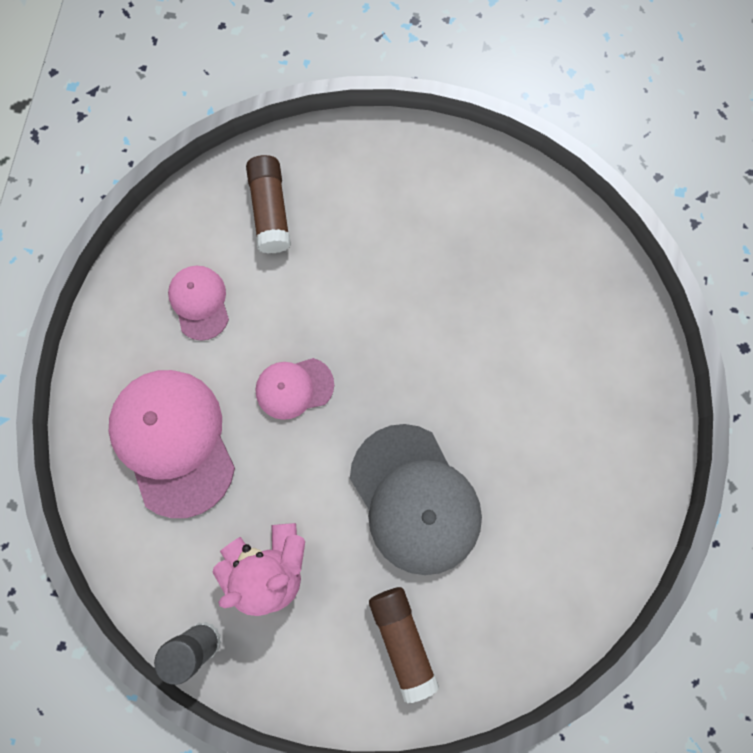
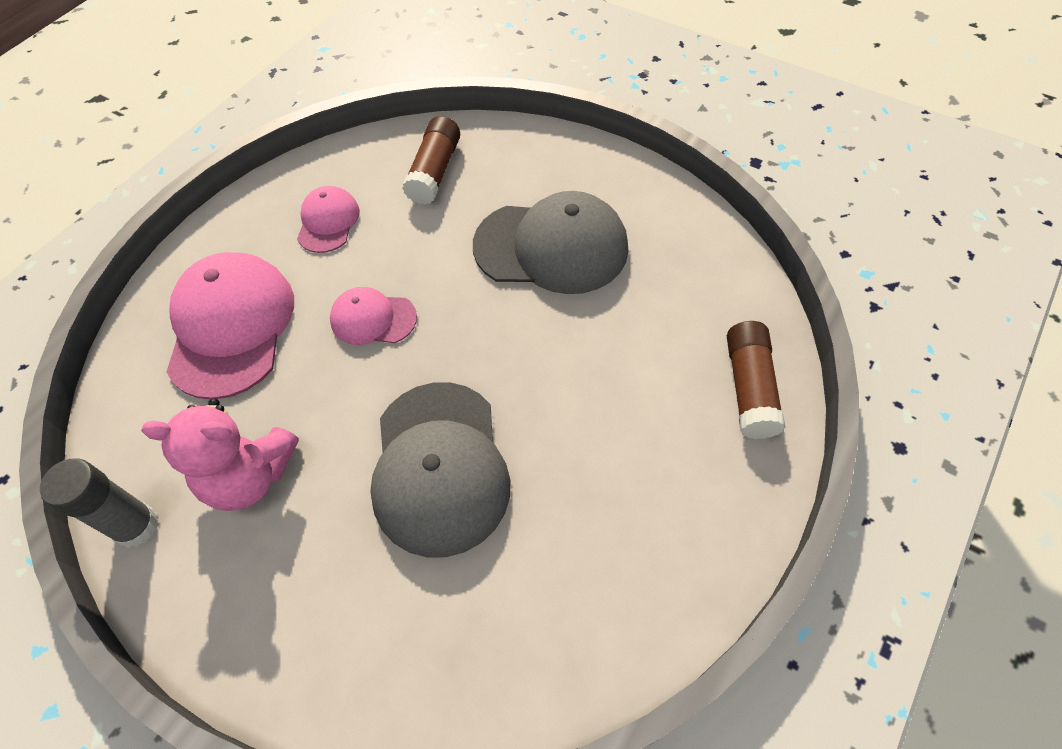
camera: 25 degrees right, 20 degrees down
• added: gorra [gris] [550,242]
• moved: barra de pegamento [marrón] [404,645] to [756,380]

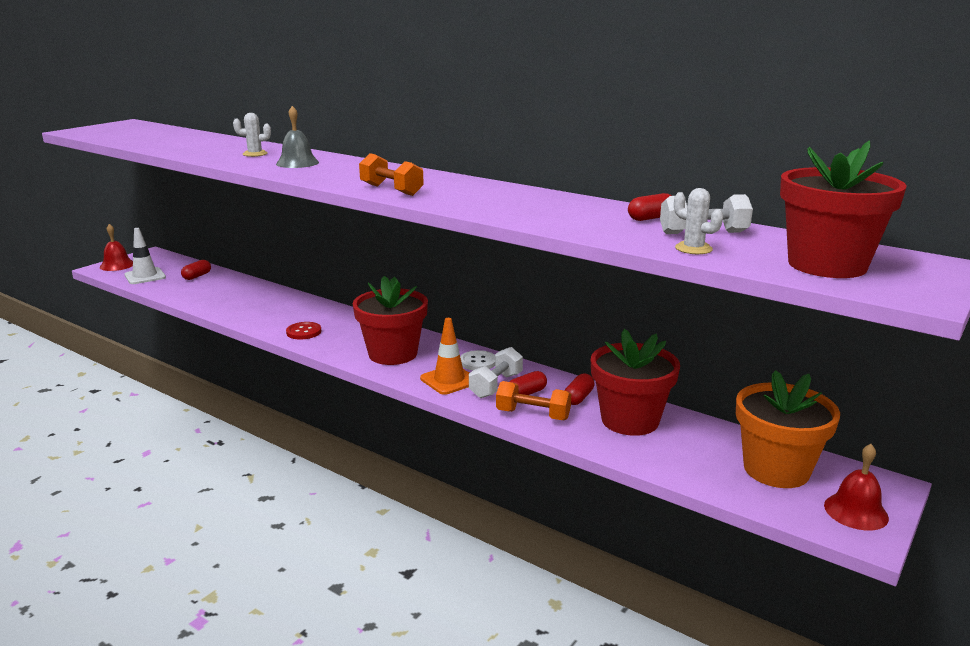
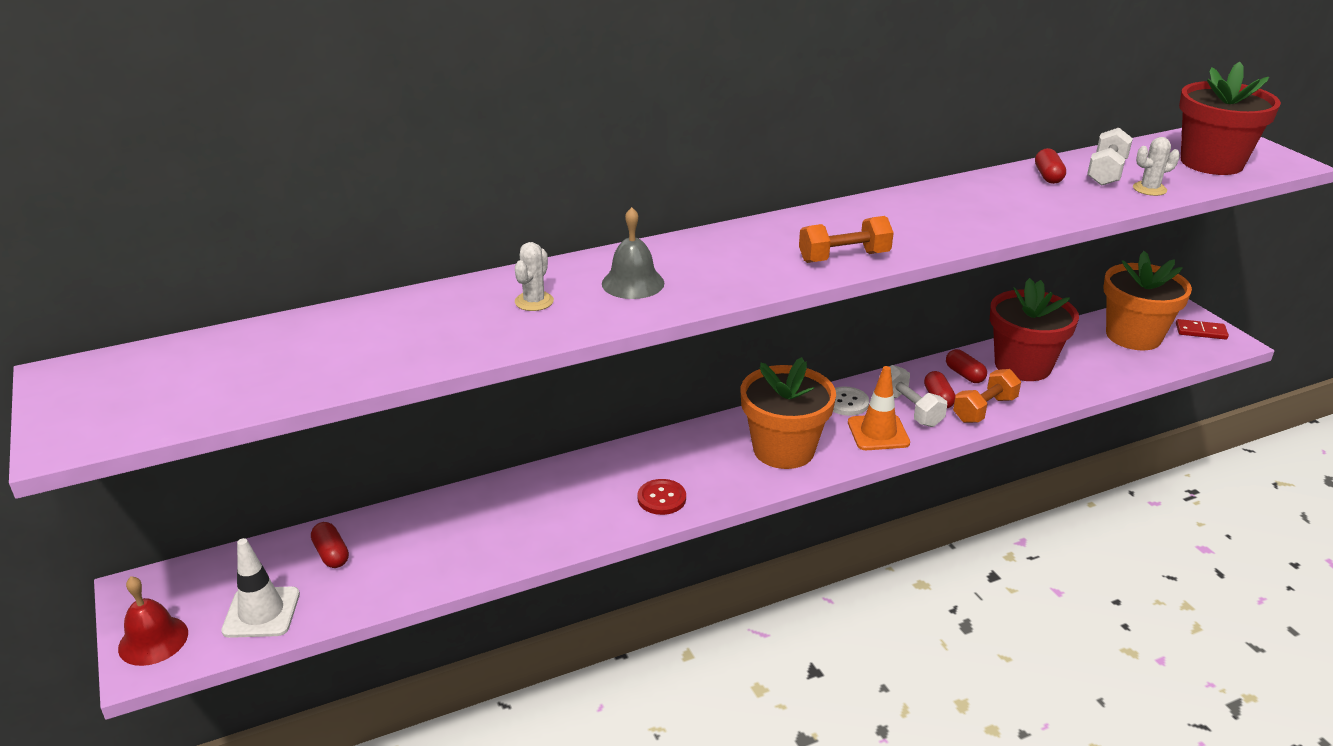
camera: 60 degrees left, 10 degrees up
• replaced: campana [rojo] [856,487] to ficha de dominó [rojo] [1202,329]
• recoloured: maceta [rojo] [390,320] to maceta [naranja] [788,413]

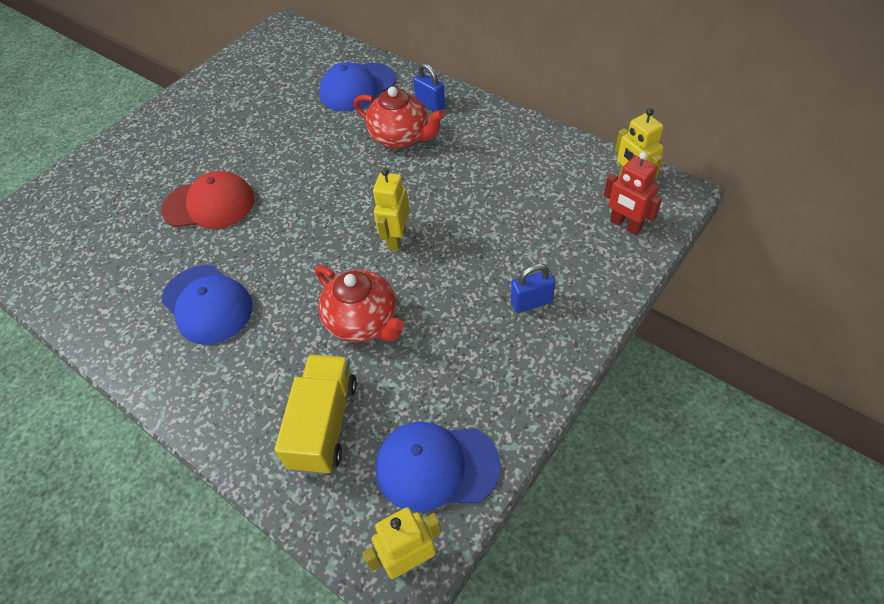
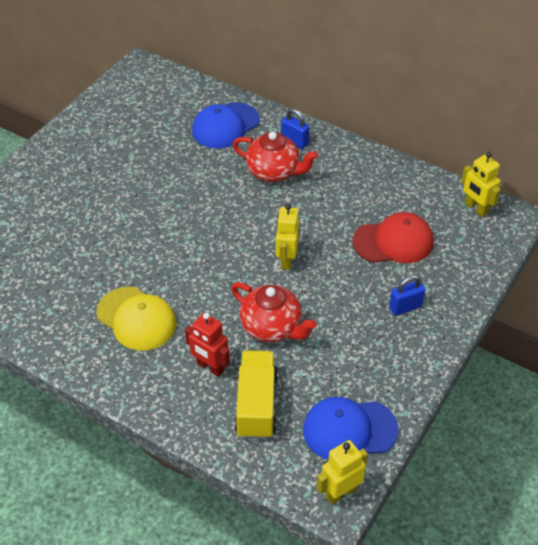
camera: 10 degrees left, 5 degrees down
• moved: gorra [rojo] [208,200] to [393,237]
• moved: robot [rojo] [633,193] to [207,345]
• recoloured: gorra [azul] [207,305] to gorra [amarillo] [136,319]

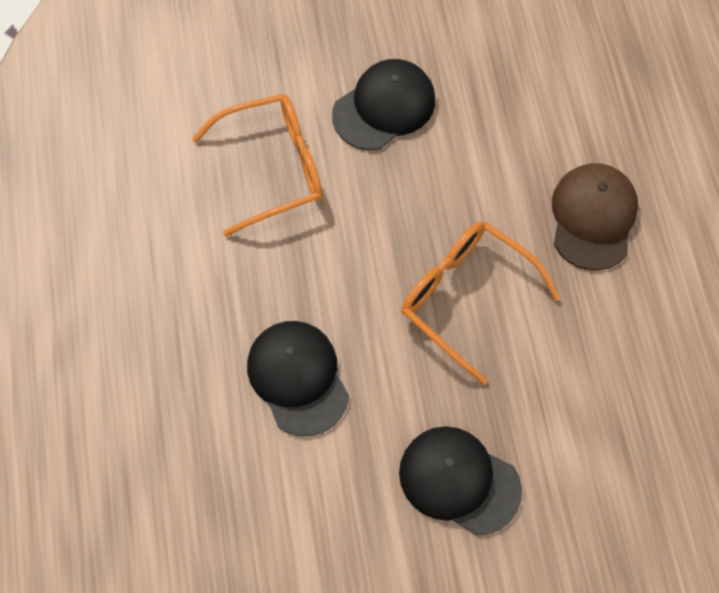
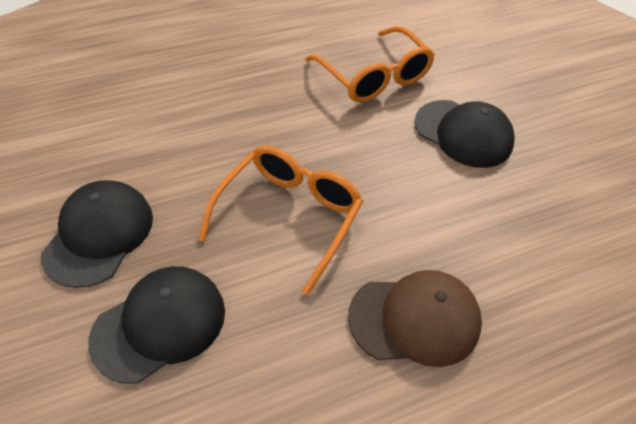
camera: 75 degrees right, 15 degrees down
• moved: gorra [negro] [298,378] to [156,325]

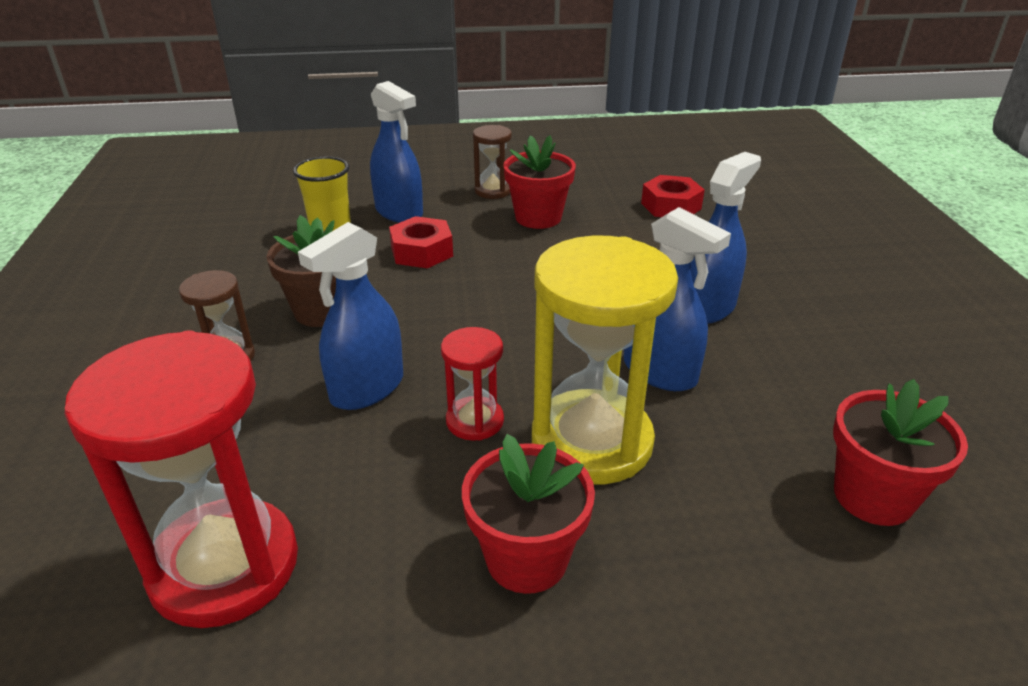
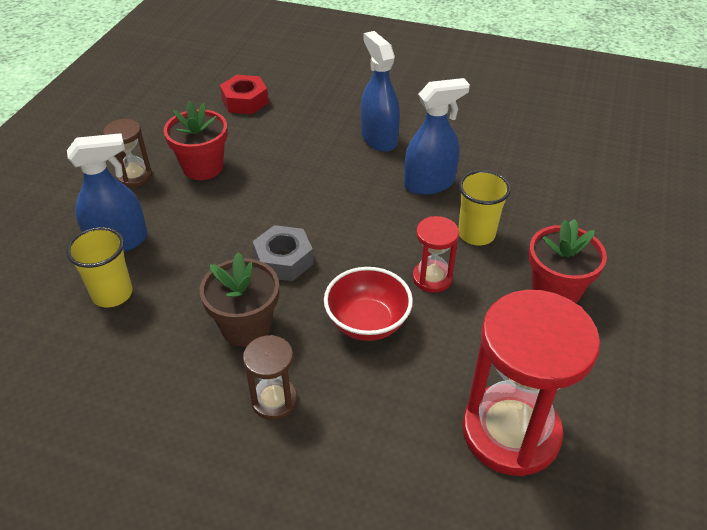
camera: 65 degrees left, 10 degrees up
• removed: tuerca [rojo] [421,242]
• removed: maceta [rojo] [900,452]
• added: tuerca [gris] [283,253]
• replaced: pulverizador [azul] [350,316] to cuenco [rojo] [368,304]
• replaced: reloj de arena [amarillo] [605,360] to vaso [amarillo] [484,207]

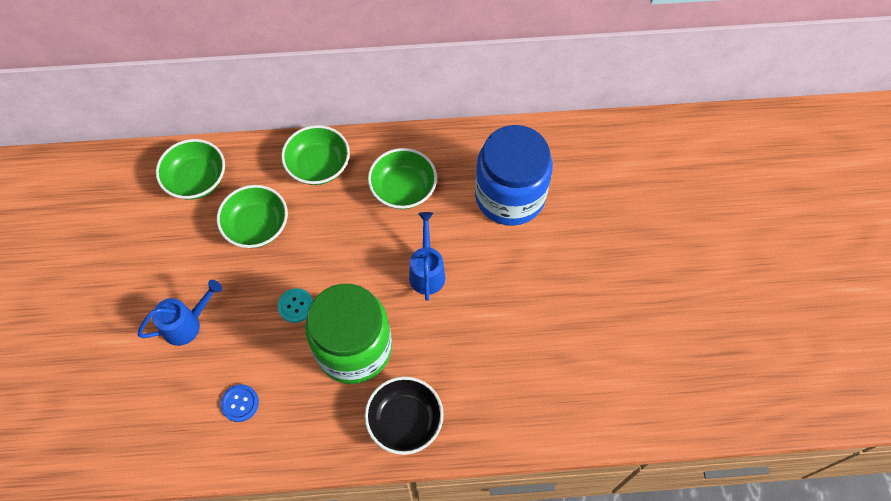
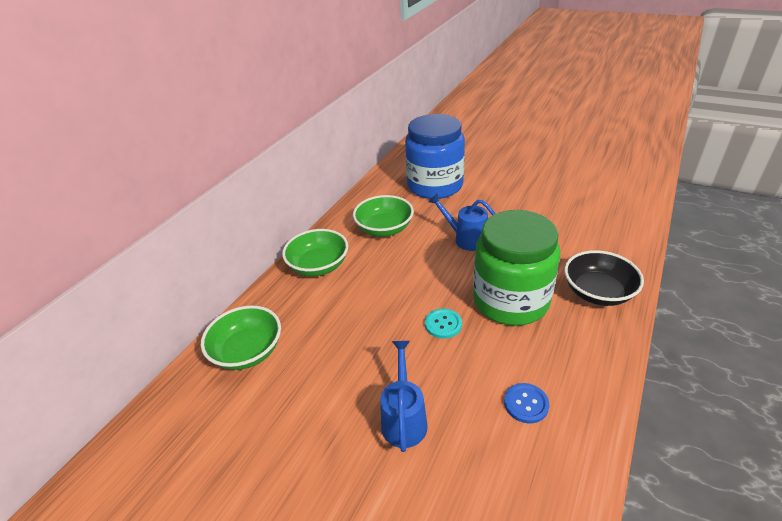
camera: 55 degrees left, 25 degrees down
• removed: cuenco [verde] [252,216]

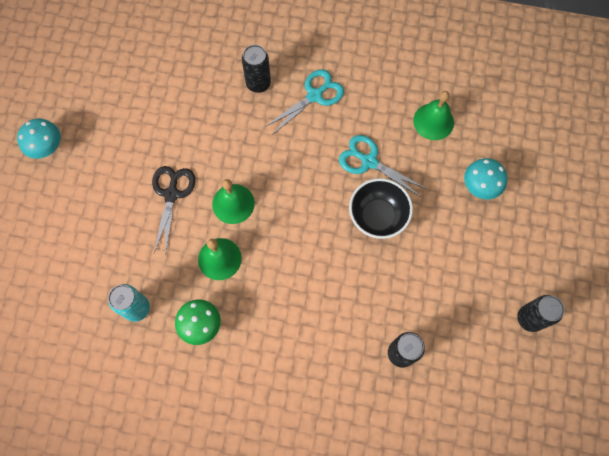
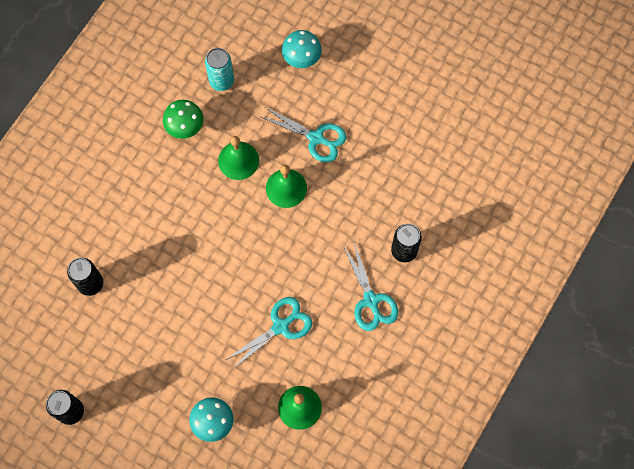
camera: 110 degrees right, 0 degrees up
• removed: cuenco [negro] [381,208]
• moved: seta [turquesa] [39,139] to [302,49]
• recoloured: tijeras [negro] [174,211] to tijeras [turquesa] [303,134]

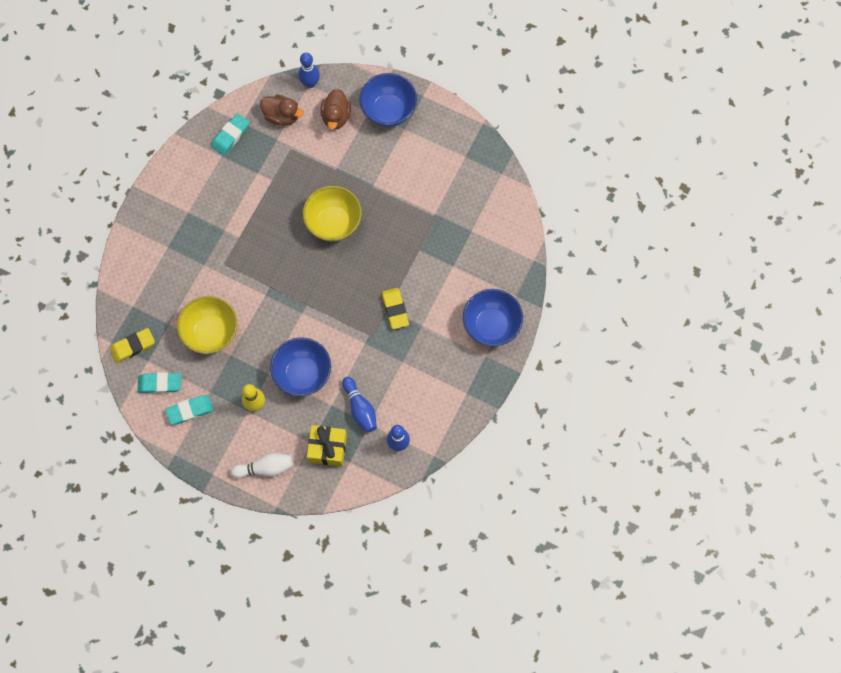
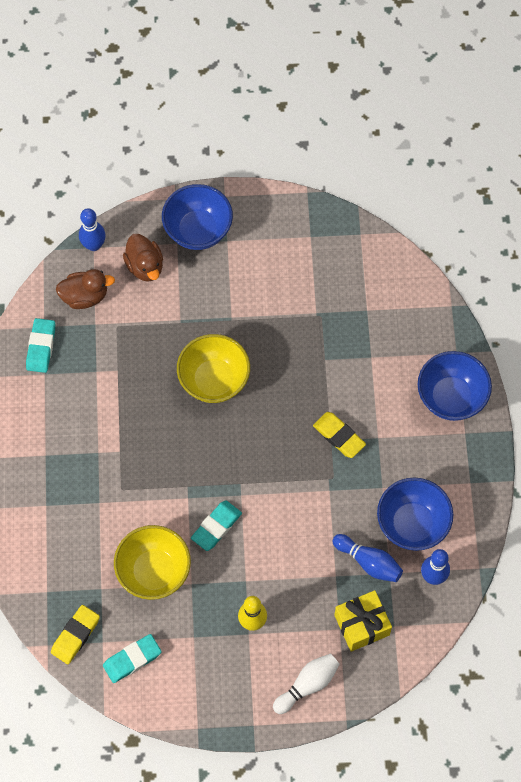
camera: 30 degrees left, 5 degrees down
• moved: goma de borrar [turquesa] [189,410] to [216,525]
• moved: cuenco [azul] [300,367] to [415,514]

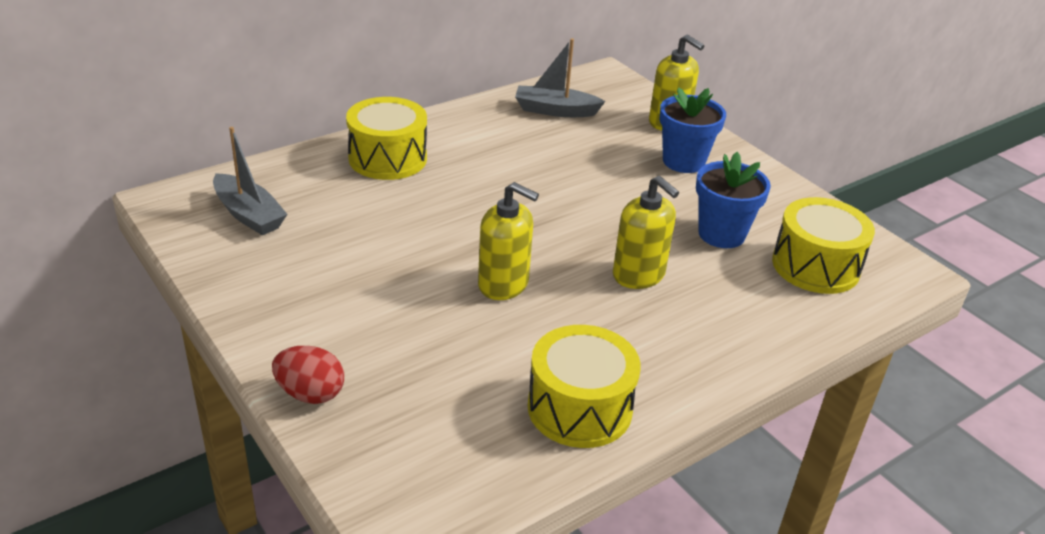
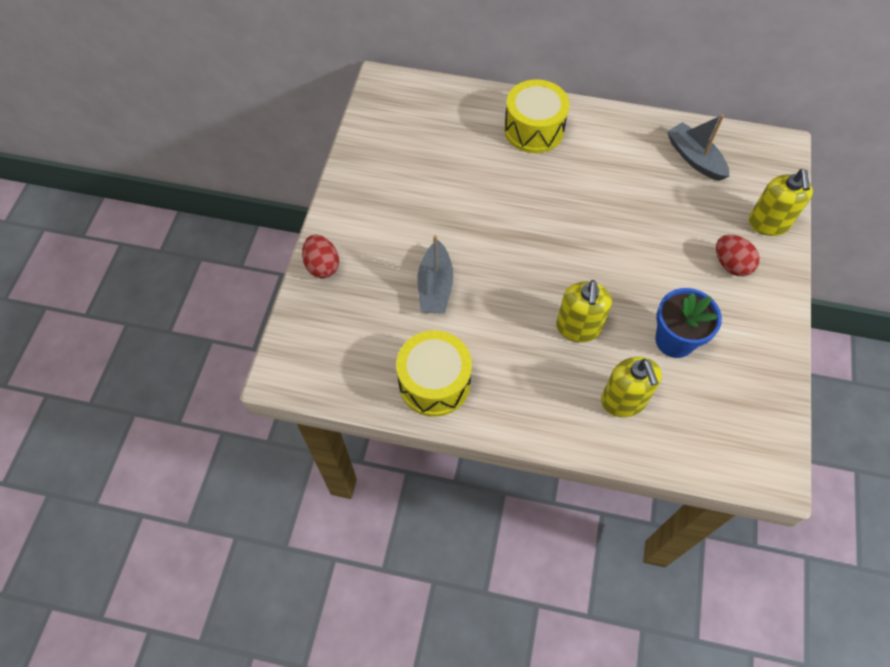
camera: 50 degrees right, 25 degrees up
• removed: tambor [amarillo] [823,245]
• moved: barco [gris] [250,181] to [435,274]
• moved: dispensador de jabón [amarillo] [508,241] to [631,387]
• replaced: maceta [azul] [692,130] to huevo [rojo] [738,255]

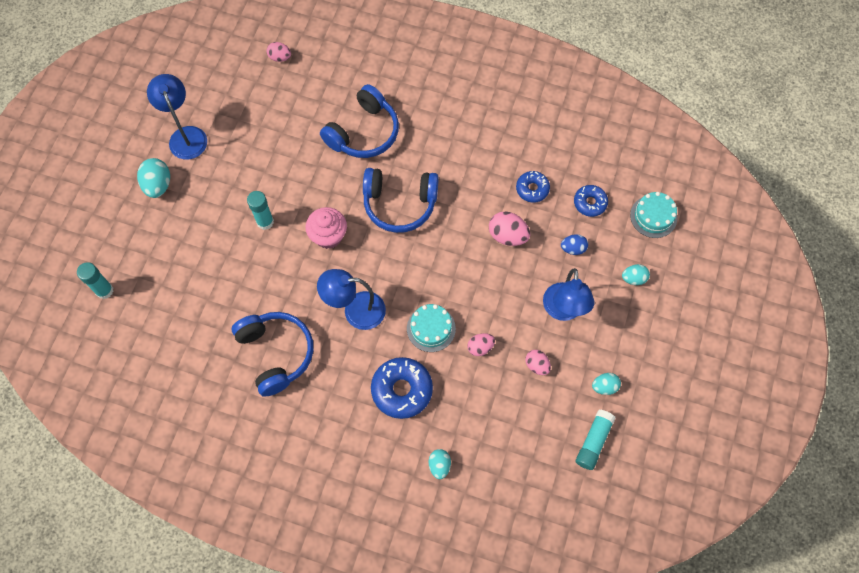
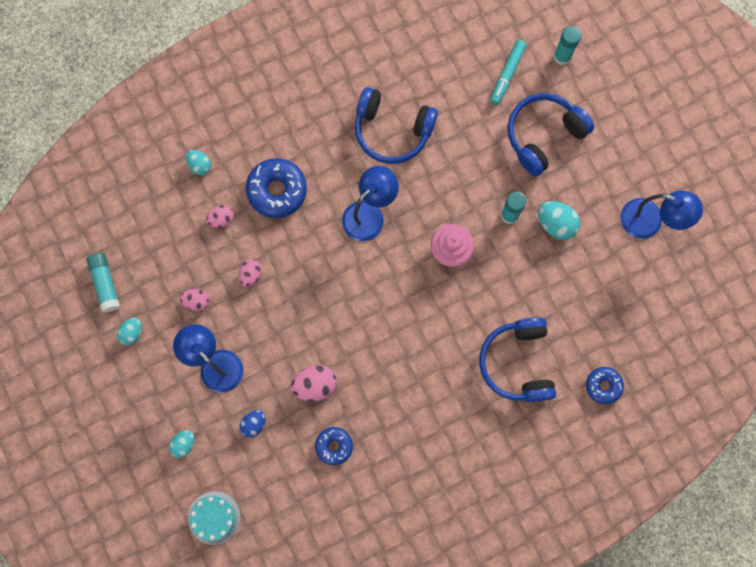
camera: 135 degrees right, 10 degrees up
• removed: tarta [turquesa] [431,328]
• added: rotulador [turquesa] [508,72]
• moved: huevo [turquesa] [153,178] to [559,220]
• moved: huevo [rosa] [279,52] to [220,216]
• moved: auriculares [azul] [401,200] to [551,134]
• moved: rosquilla [azul] [591,201] to [605,385]

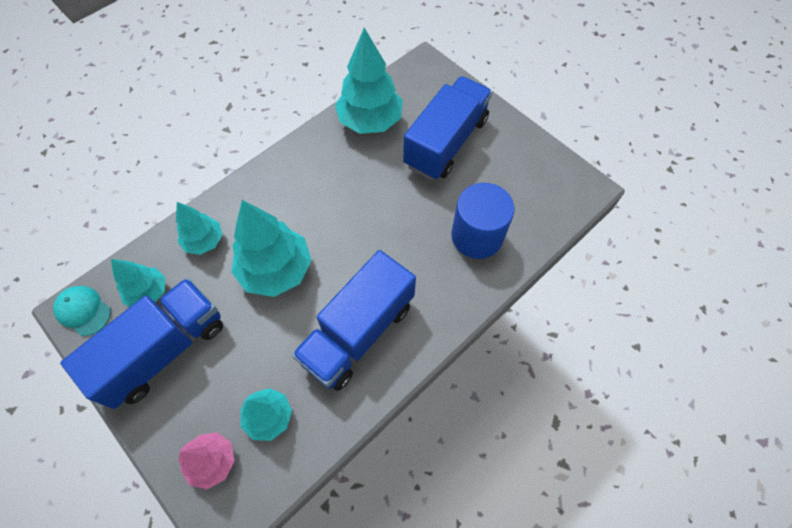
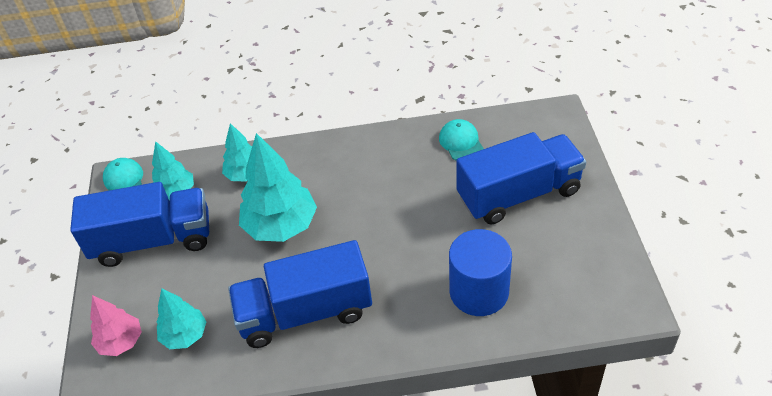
camera: 40 degrees right, 15 degrees down
• replaced: árbol [turquesa] [369,81] to gorra [turquesa] [461,139]

